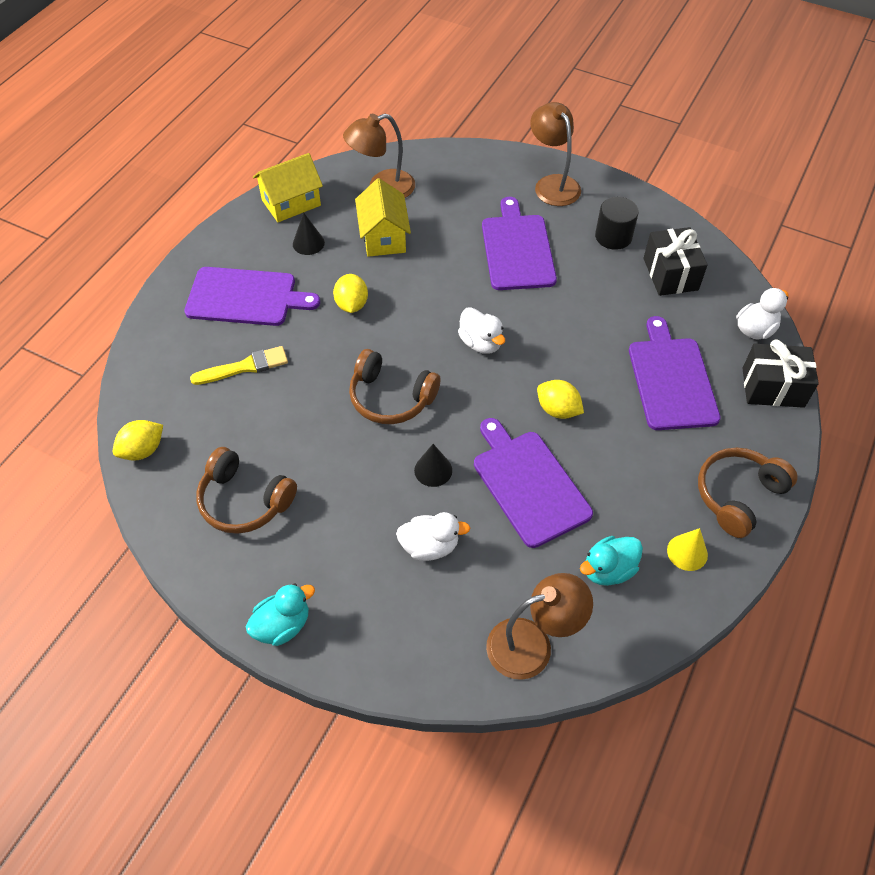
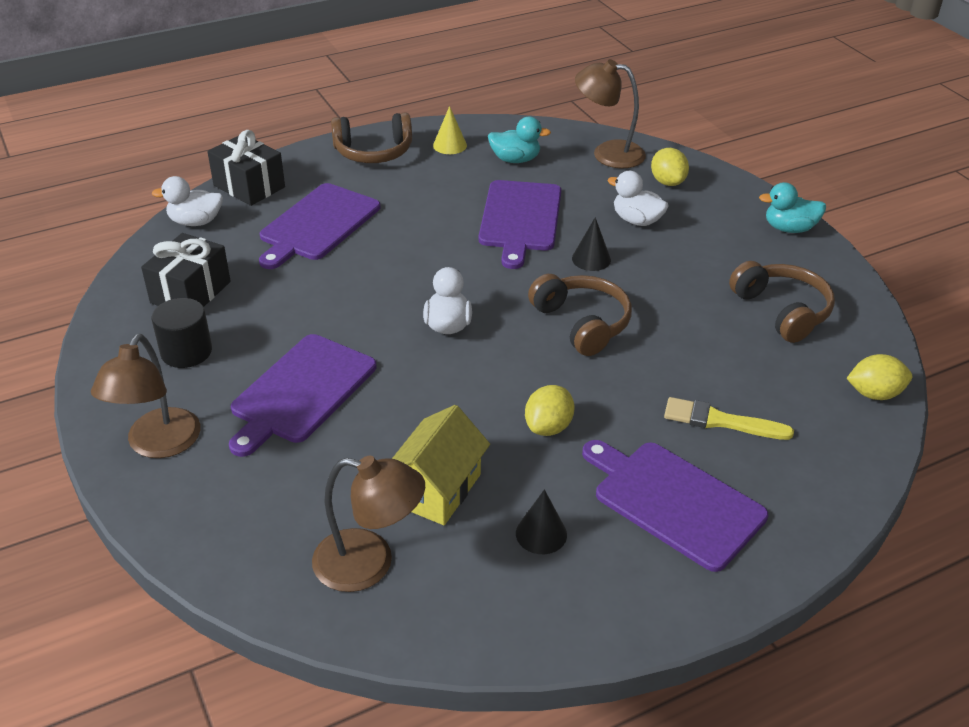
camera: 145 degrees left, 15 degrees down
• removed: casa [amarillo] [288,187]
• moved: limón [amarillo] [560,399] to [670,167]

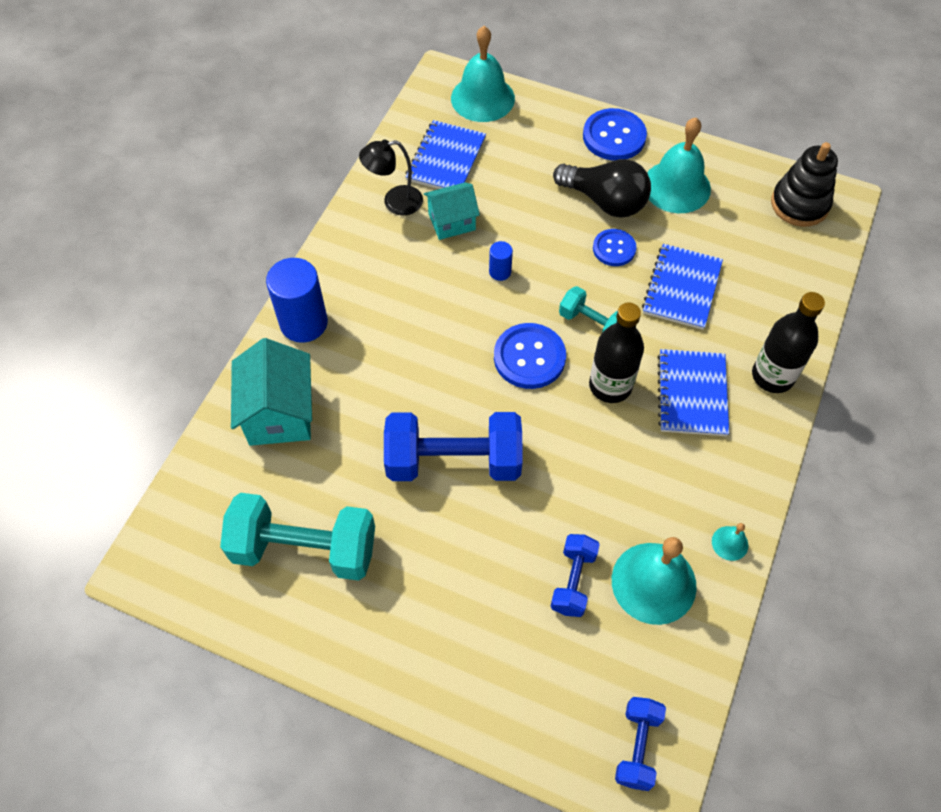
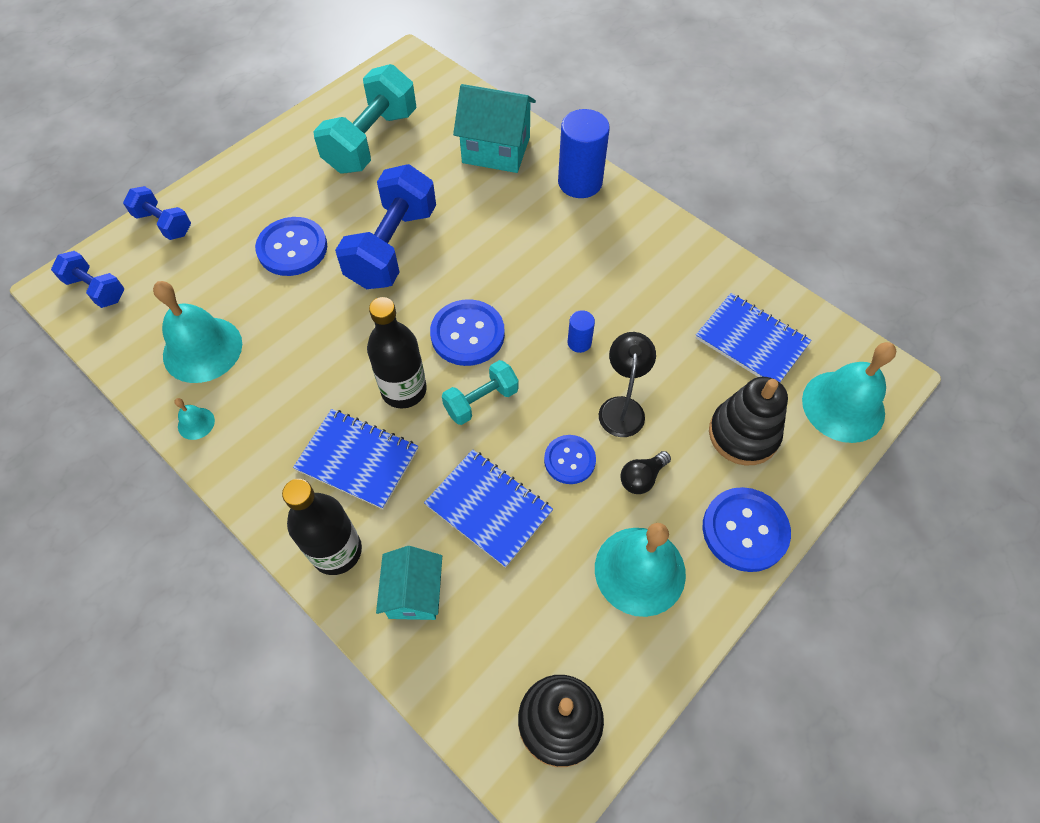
camera: 110 degrees right, 0 degrees up
• added: botón [azul] [291,246]
• added: juguete apilable [negro] [748,421]
• moved: lámpara [negro] [391,177] to [627,384]
• moved: casa [turquesa] [452,211] to [409,583]
• moved: mancuerna [azul] [575,575] to [157,213]
• resized: bombilla [negro] [602,188] = [645,472] x0.49

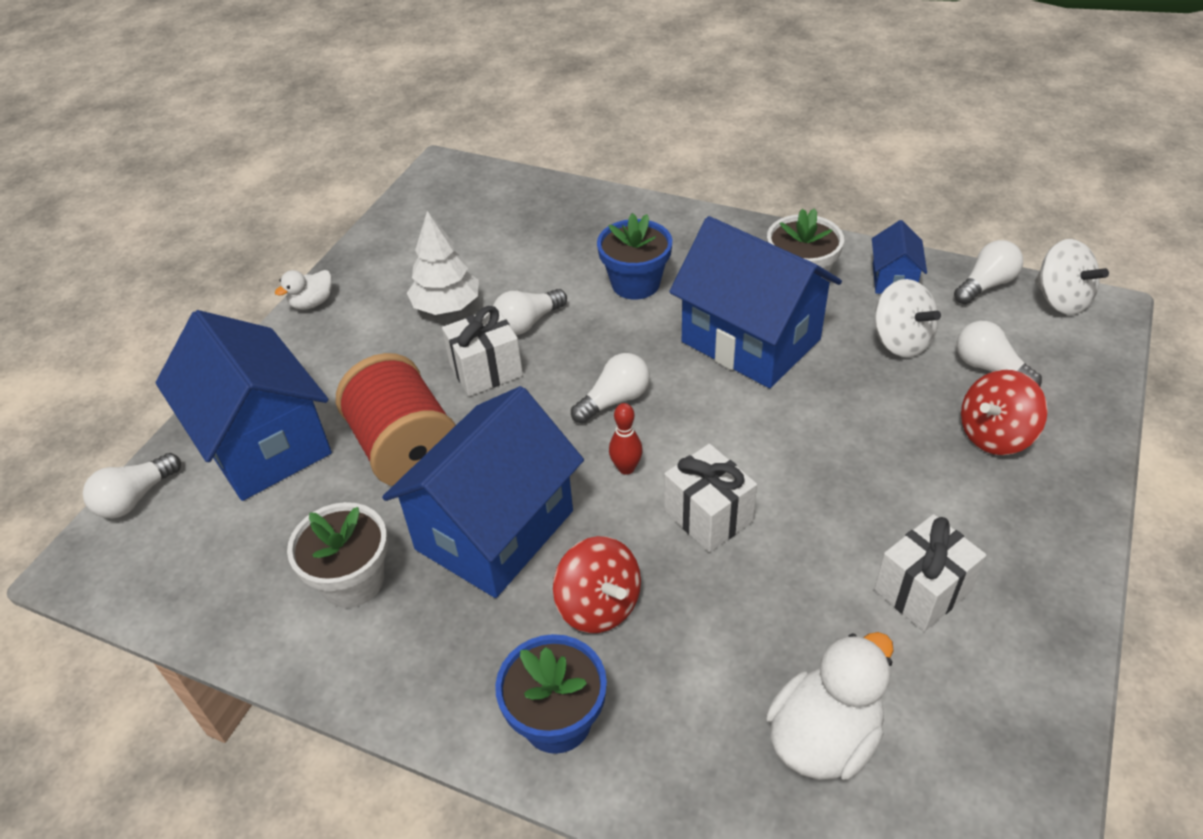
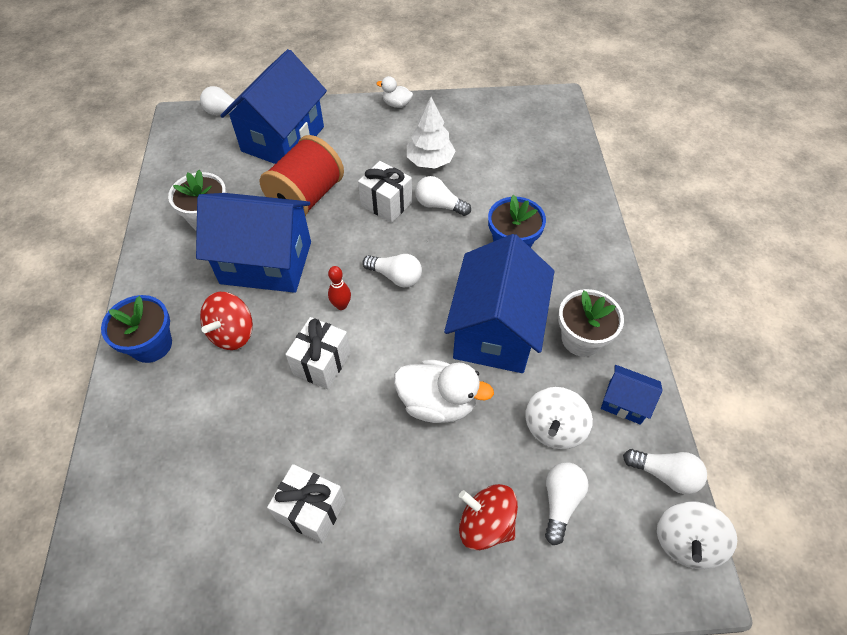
camera: 60 degrees right, 10 degrees up
• moved: pato [blanco] [830,706] to [444,391]
• turned: casa [azul] [899,257] = [632,395] 45 degrees clockwise

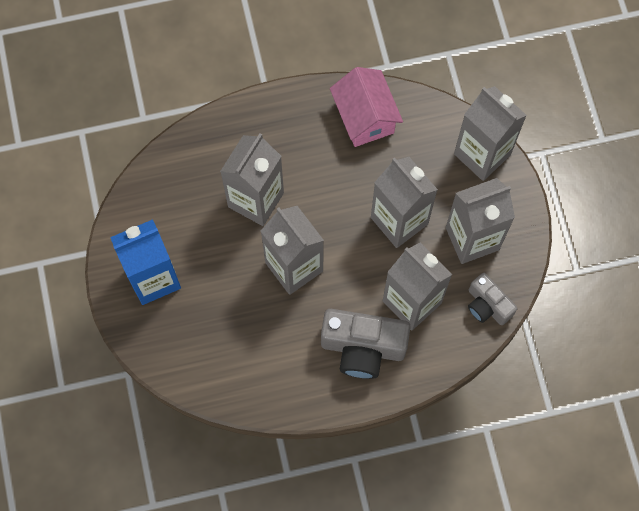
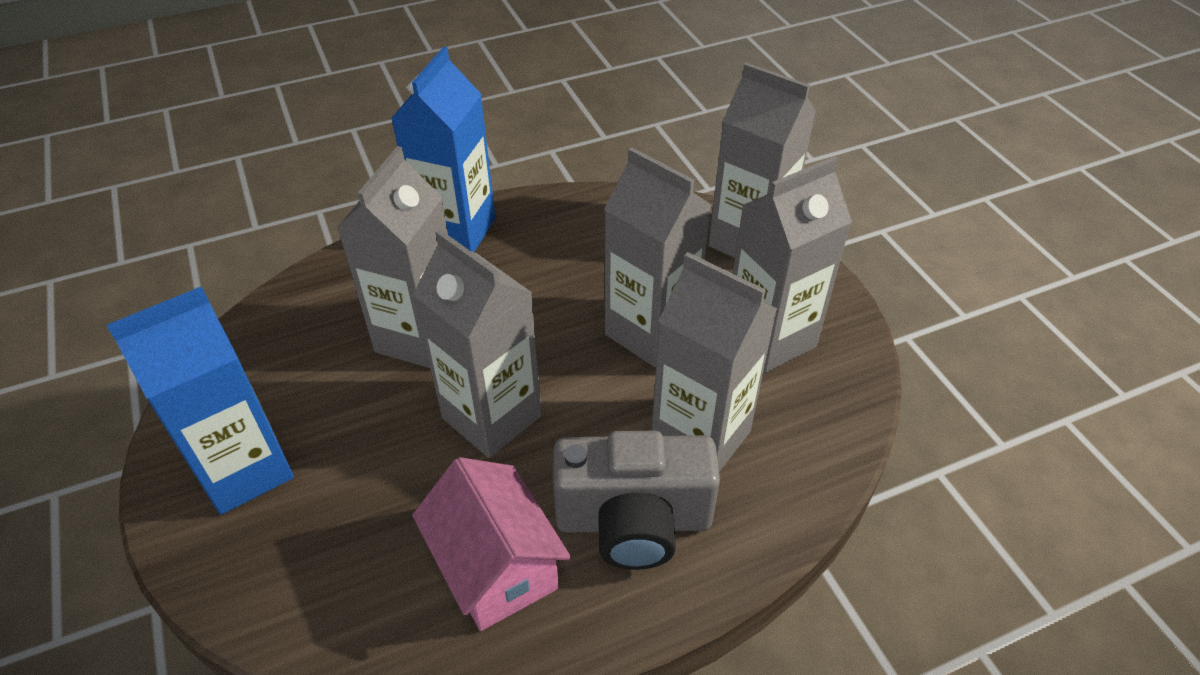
camera: 10 degrees left, 25 degrees down
• removed: cámara [gris] [493,299]
• added: cartón de leche [azul] [443,149]
• moved: casa [rosa] [366,107] to [491,544]

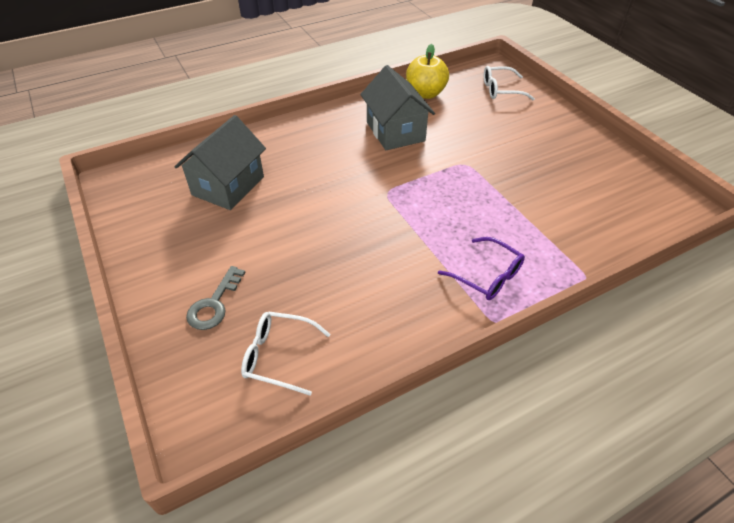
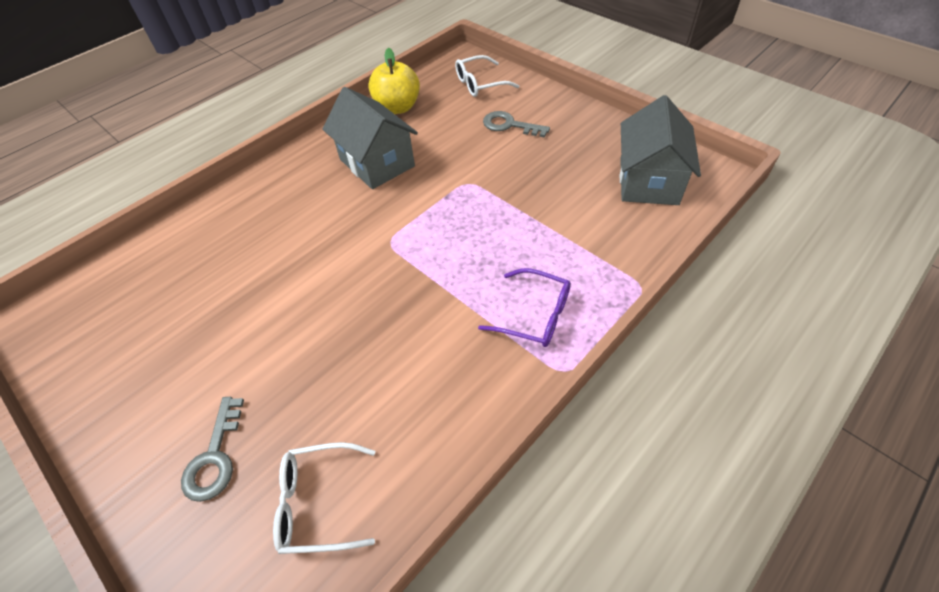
camera: 15 degrees left, 5 degrees up
• added: llave [gris] [516,124]
• moved: casa [gris] [220,162] to [660,150]

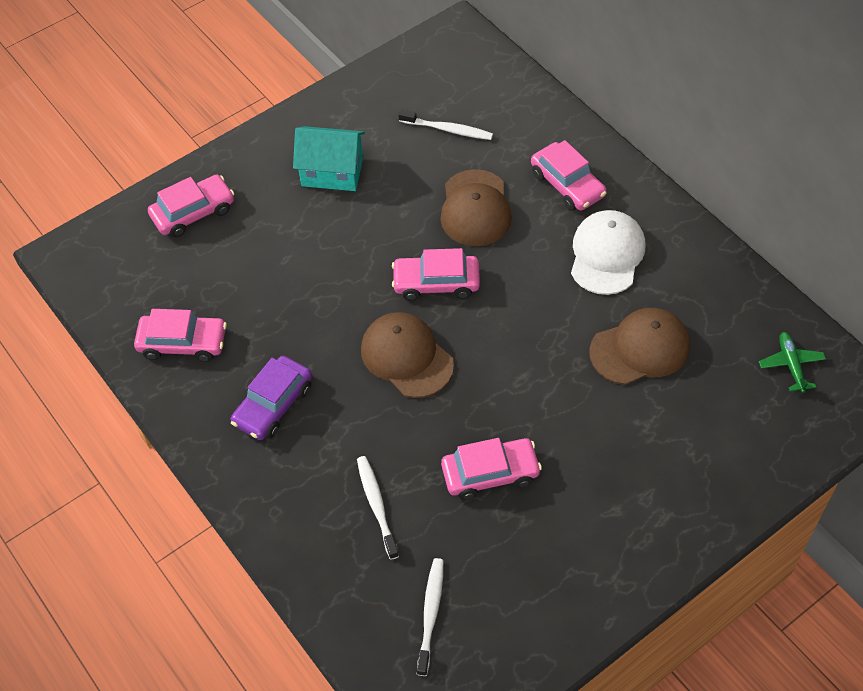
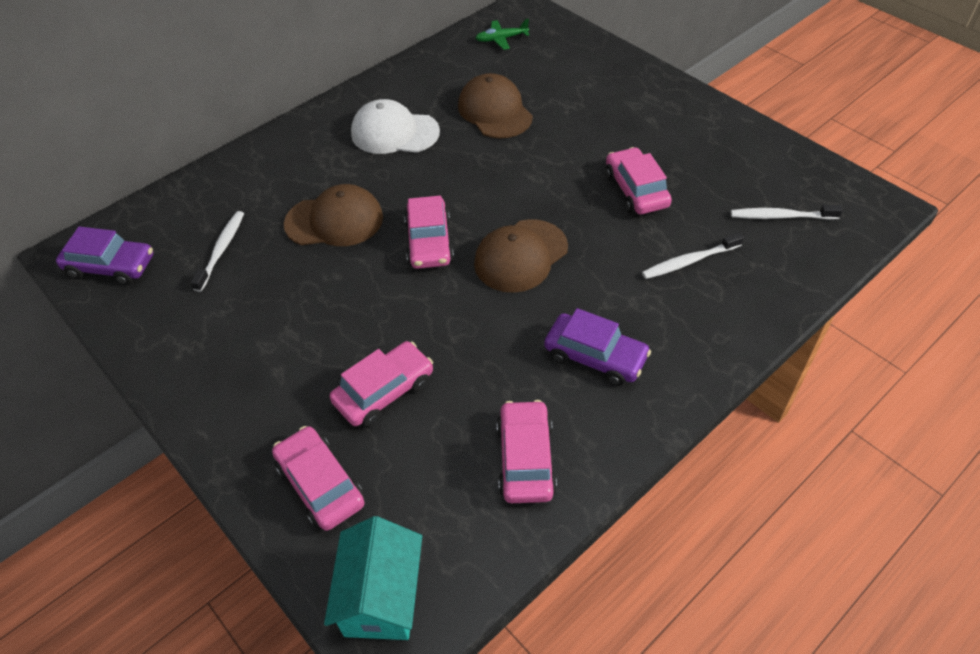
camera: 95 degrees left, 5 degrees down
• added: coche [morado] [104,255]
• moved: casa [turquesa] [329,158] to [373,578]
• moved: coche [rosa] [569,175] to [381,384]

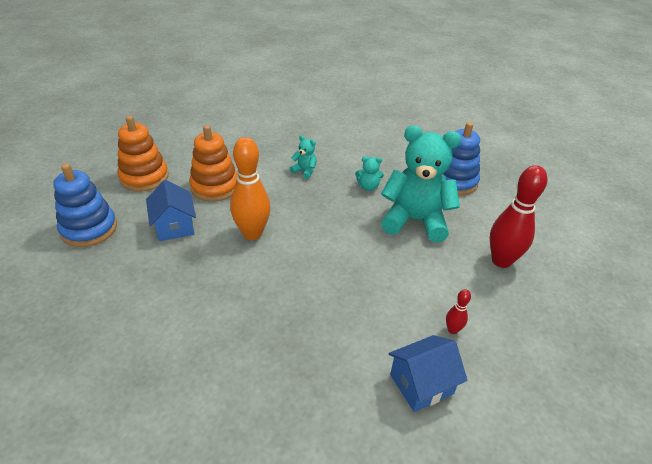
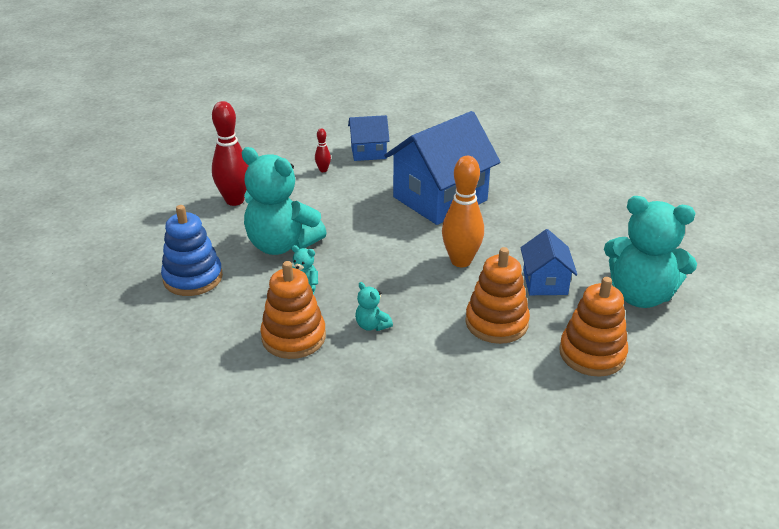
camera: 160 degrees left, 5 degrees down
• added: juguete apilable [naranja] [293,310]
• added: casa [azul] [442,168]
• replaced: juguete apilable [azul] [85,205] to osito [turquesa] [650,252]

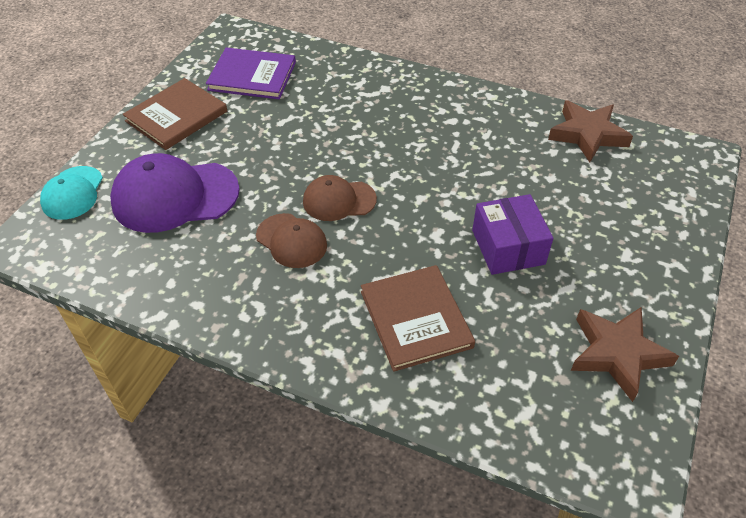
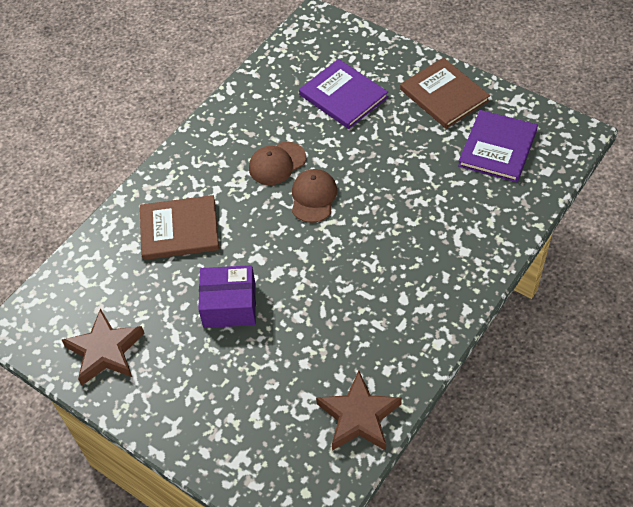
camera: 105 degrees right, 5 degrees up
• removed: gorra [turquesa] [71,193]
• replaced: gorra [morado] [175,193] to libro [morado] [343,94]

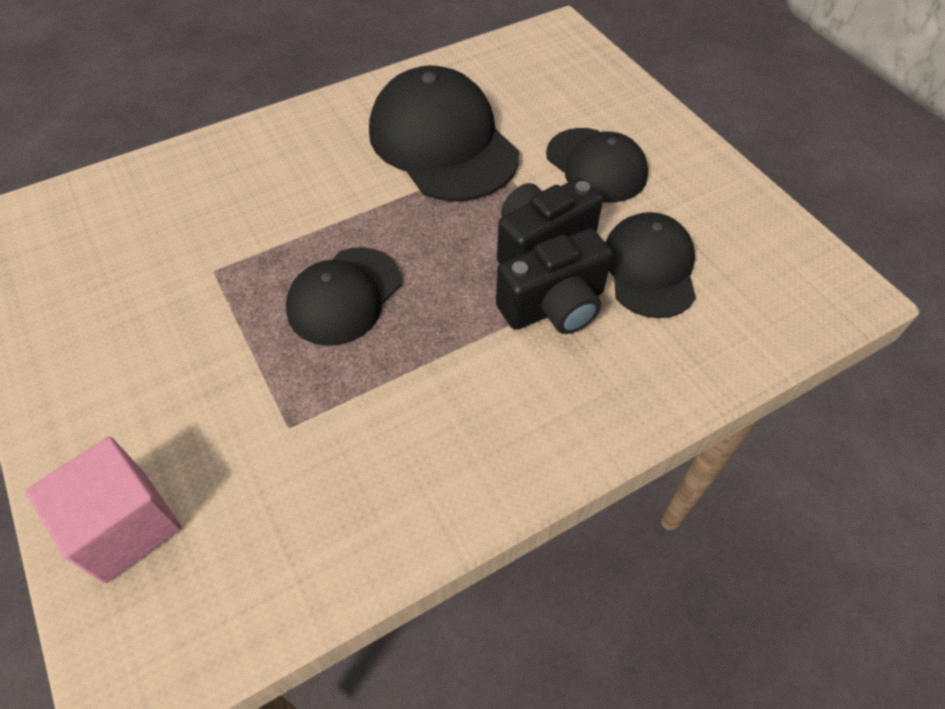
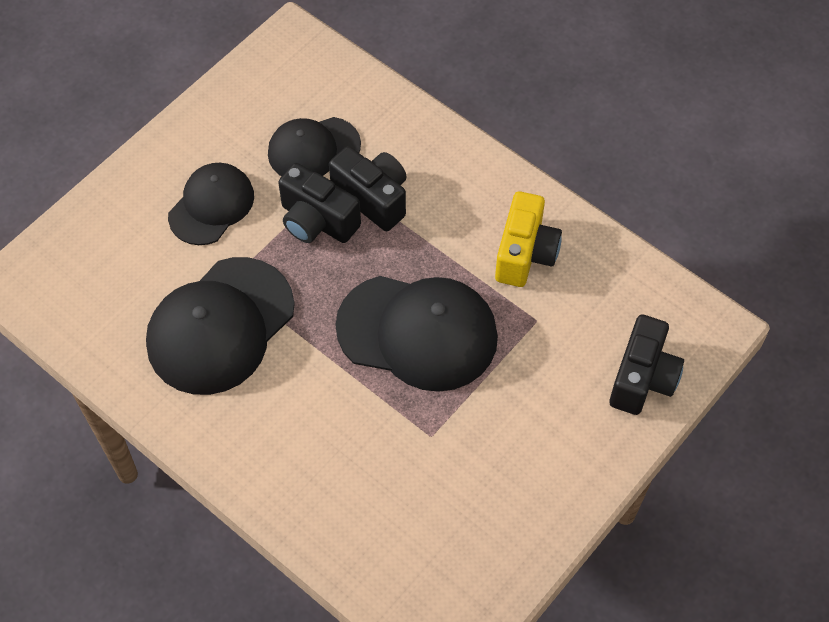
camera: 110 degrees left, 5 degrees up
• added: cámara [amarillo] [528,239]
• replaced: cubo [rosa] [103,510] to cámara [negro] [646,364]
• resized: gorra [negro] [343,296] = [416,334] x1.61

